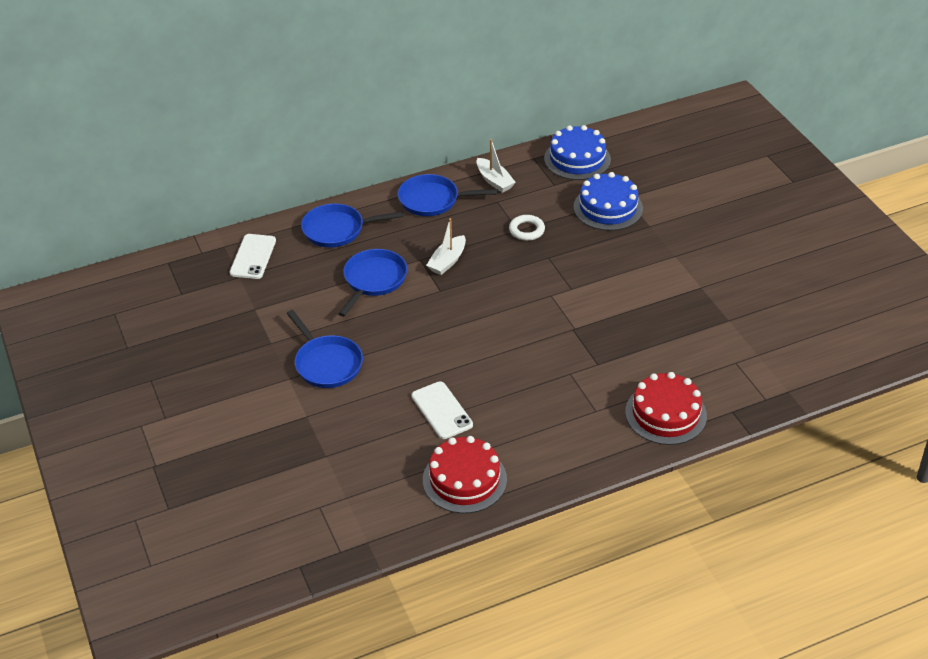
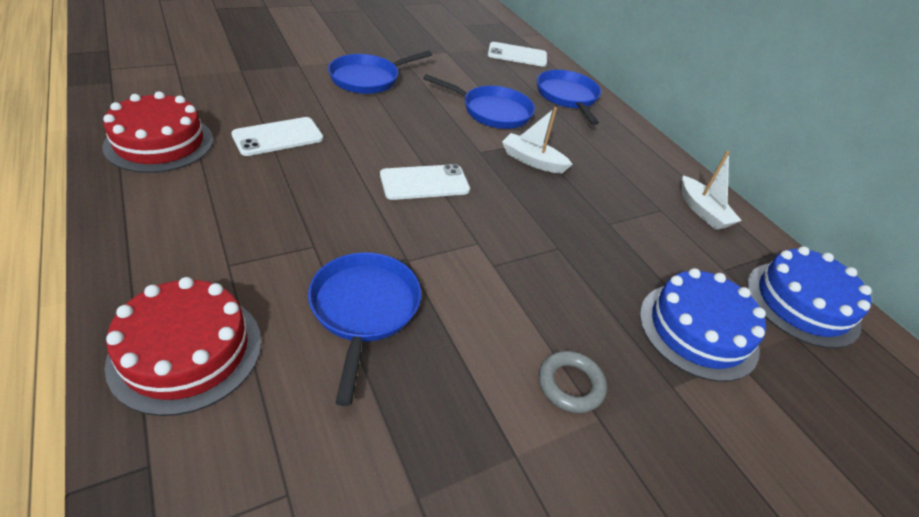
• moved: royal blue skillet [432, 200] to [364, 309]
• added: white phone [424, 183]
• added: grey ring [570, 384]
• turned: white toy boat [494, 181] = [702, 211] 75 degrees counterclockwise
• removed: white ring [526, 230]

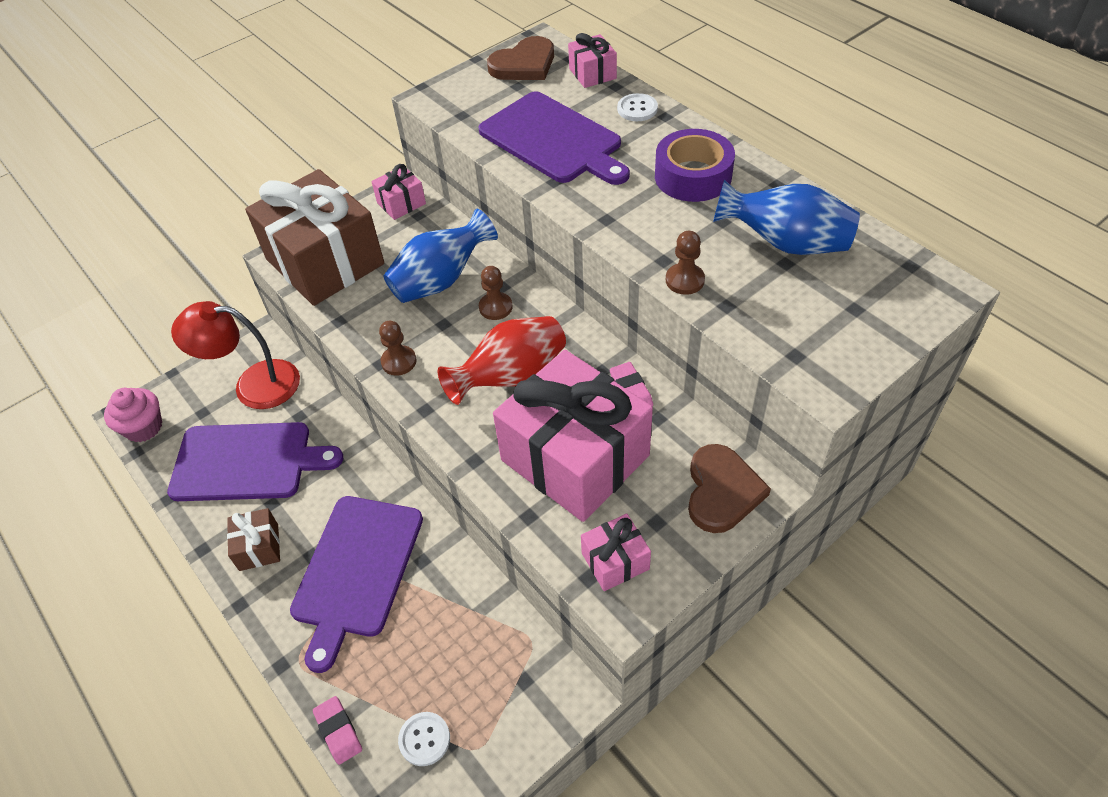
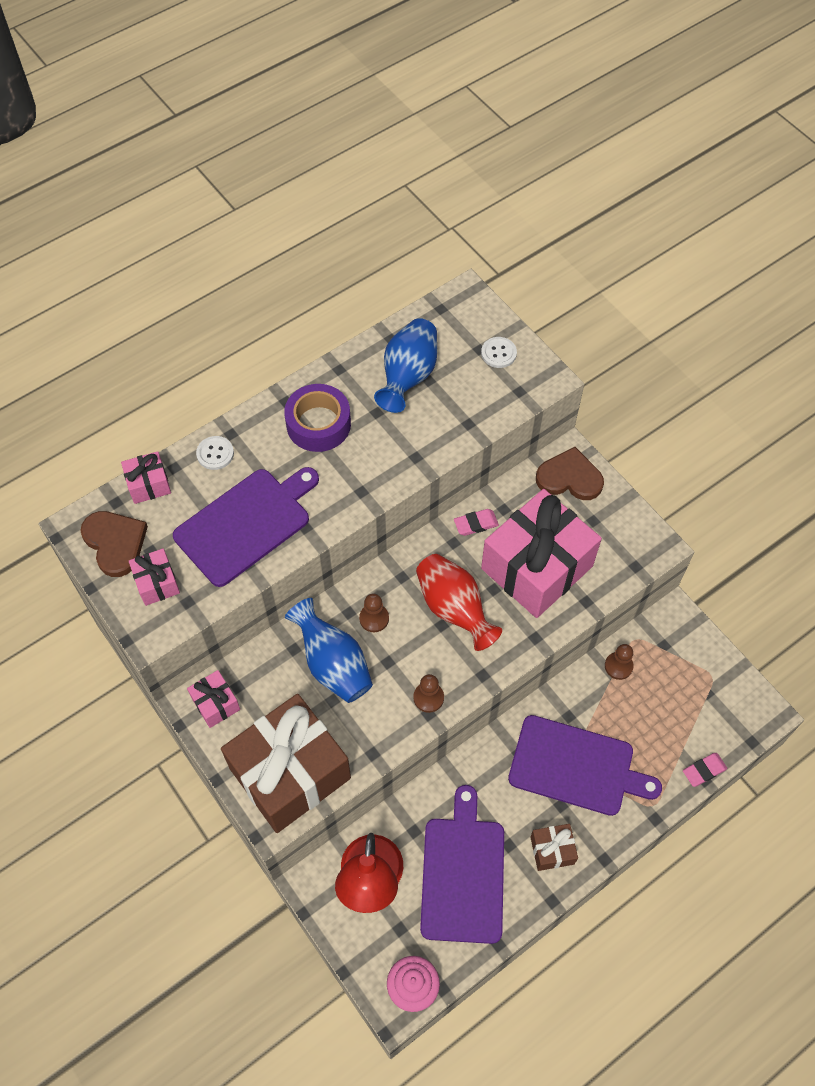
• moved: rose-pink wrapped gift [615, 561] to [157, 583]
• moved: white sewing button [424, 739] to [498, 353]
• moved: russet pawn [685, 280] to [618, 666]

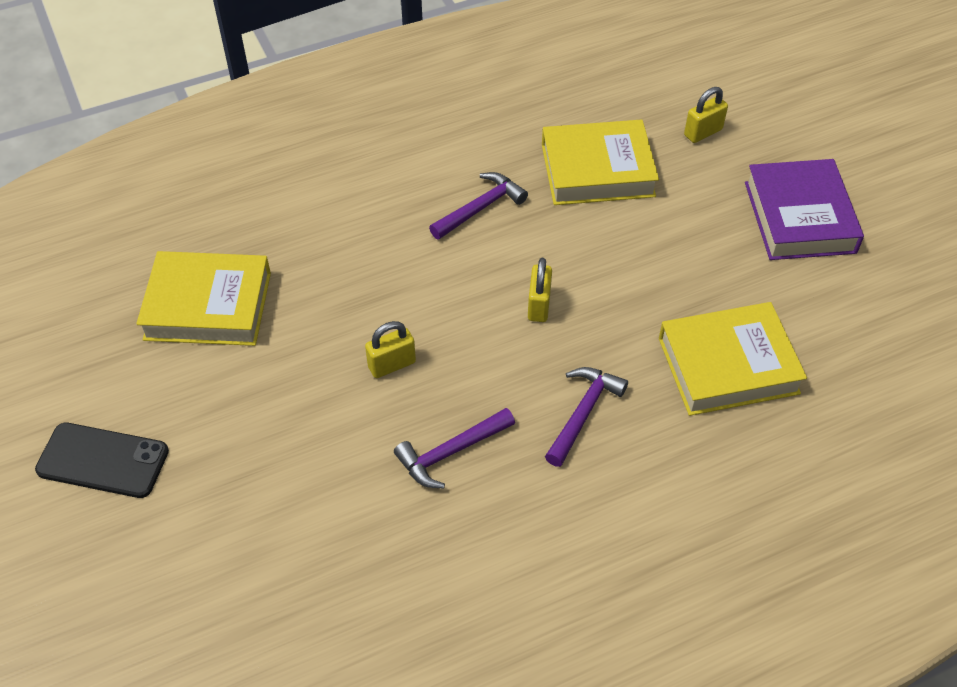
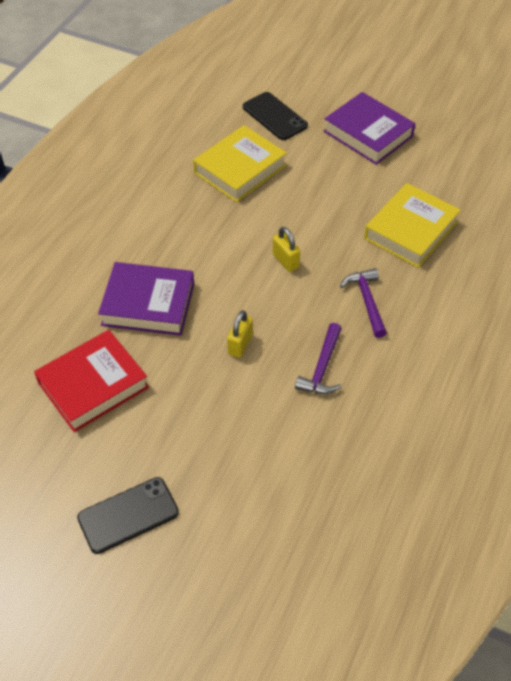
• recoloured: bright yellow book [208, 305] to crimson book [93, 385]
• added: royal purple book [148, 304]
• replaced: bright yellow small lock [703, 132] to black phone [274, 116]
• removed: royal purple claw hammer [480, 208]

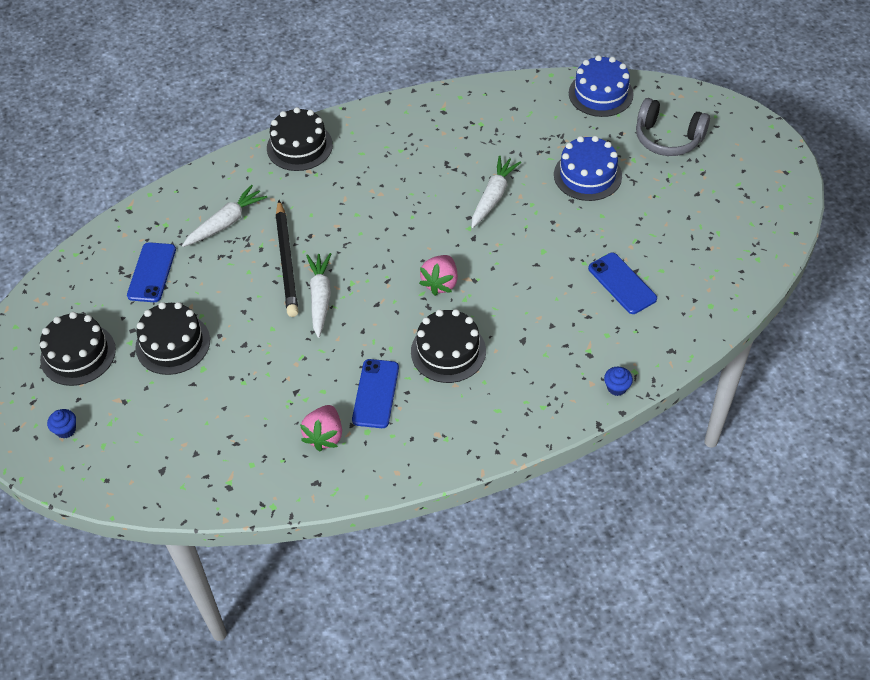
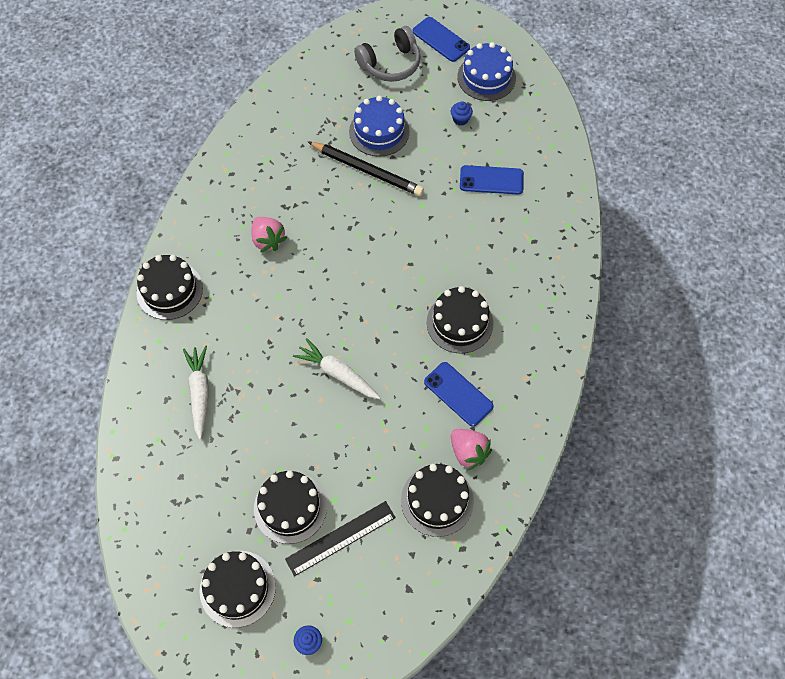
• moved: rose-pink toy strawberry [440, 283] to [268, 240]
• added: black ruler [341, 538]
• moved: black lead pencil [287, 261] to [367, 170]
• added: black cake [437, 500]
• moved: royal blue phone [152, 272] to [441, 39]
• moved: royal blue fairy cake [616, 387] to [460, 119]
• moved: royal blue cake [600, 94] to [486, 77]
• removed: white toy carrot [493, 196]

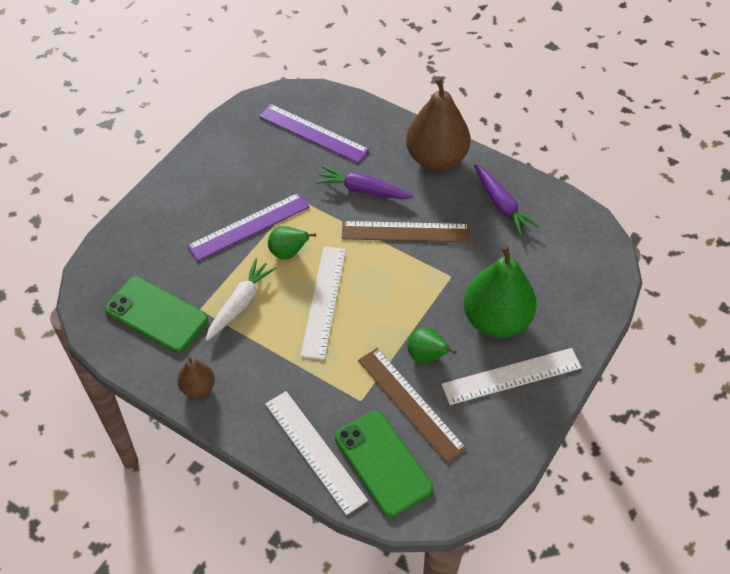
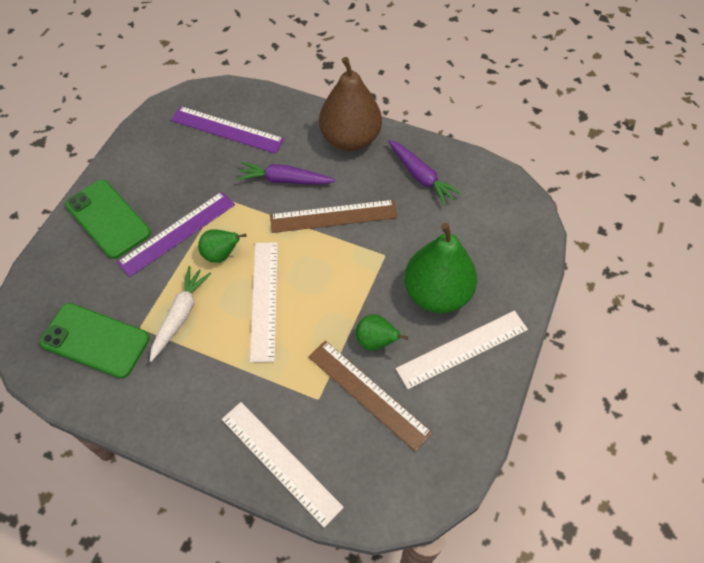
• moved: green phone [383, 463] to [108, 219]
• removed: russet toy pear [198, 387]

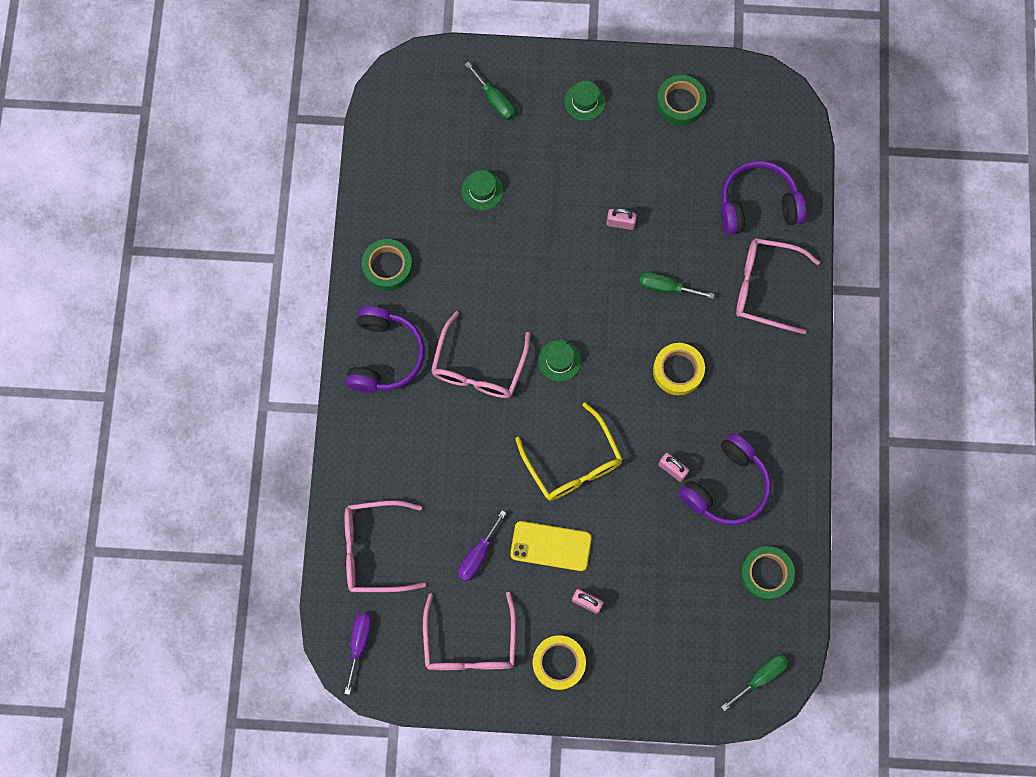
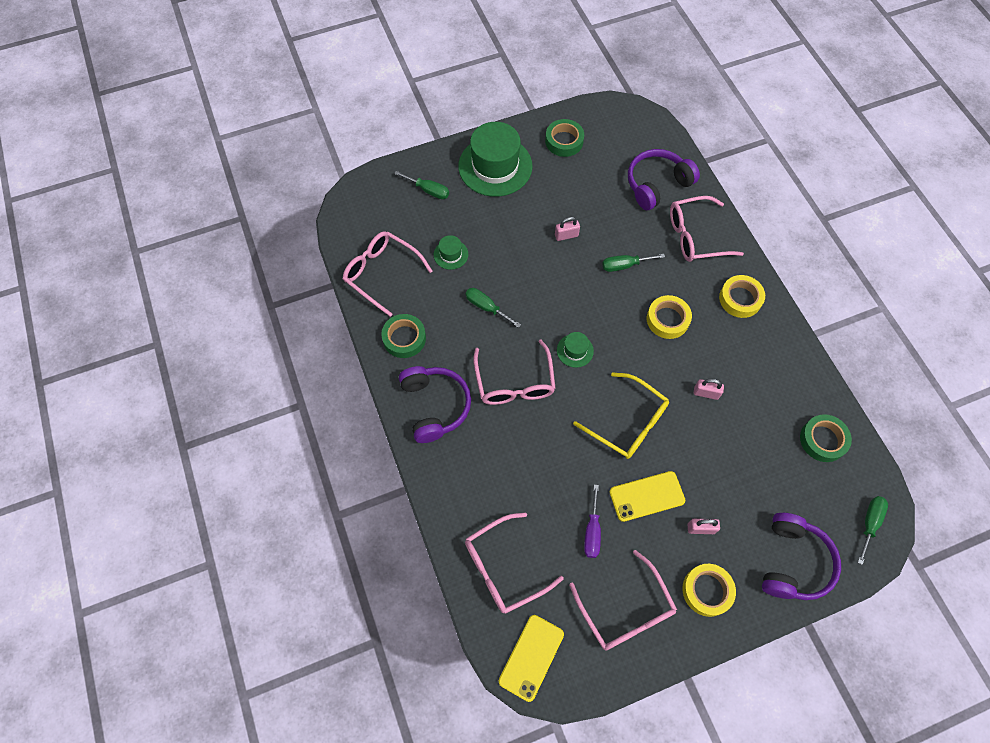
• added: rose-pink spectacles [382, 273]
• resized: green top hat [584, 101] = [495, 166] x2.25
• added: green flat screwdriver [486, 307]
• replaced: royal purple flat screwdriver [359, 643] to bright yellow phone [531, 657]
• added: bright yellow tape [740, 299]
• moved: royal purple headset [726, 486] to [793, 562]

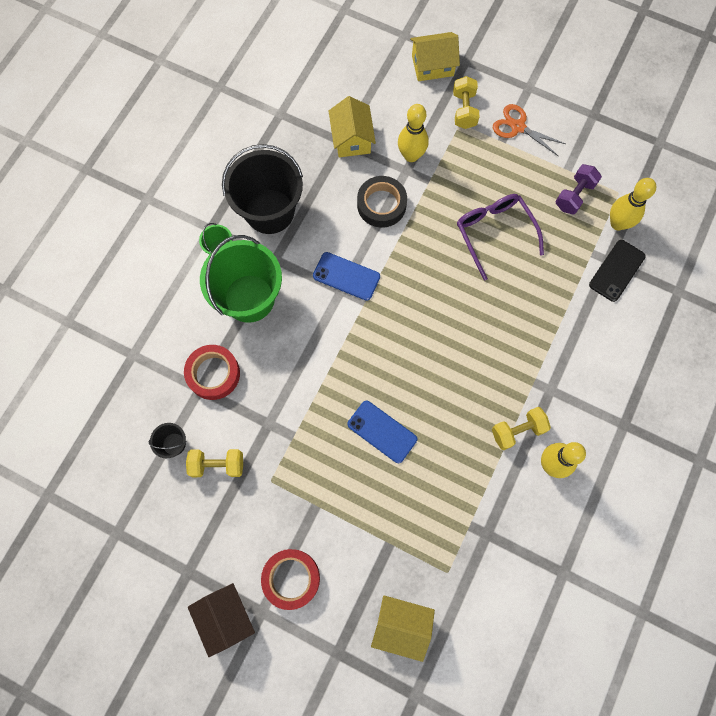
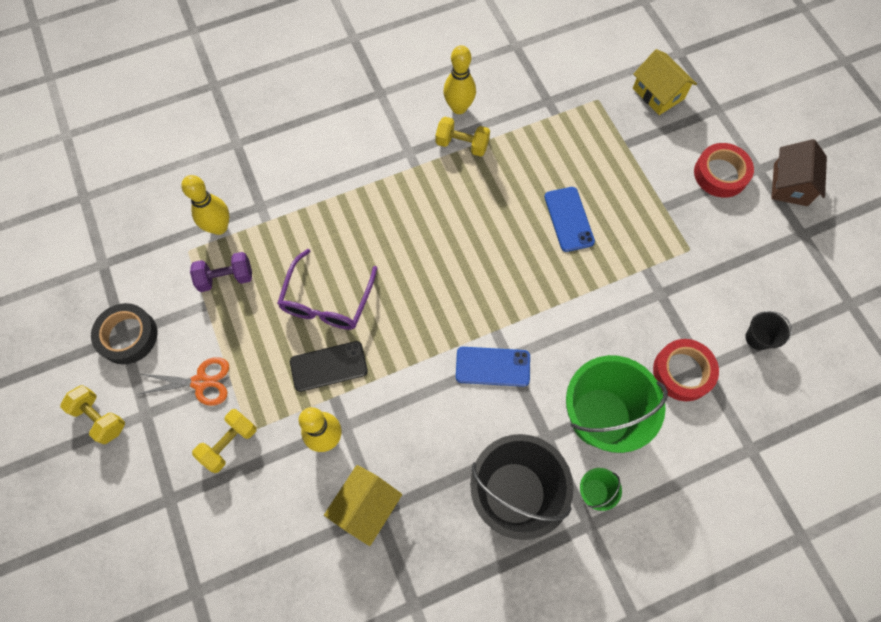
• moved: bright yellow free weight [217, 465] to [100, 418]
• moved: black tape [381, 205] to [128, 336]
• turned: orange pair of scissors [518, 127] = [200, 382] 75 degrees counterclockwise
• moved: black phone [616, 270] to [328, 366]
• turned: royal blue phone [346, 276] = [492, 366] 60 degrees counterclockwise
• removed: bright yellow toy house [432, 65]

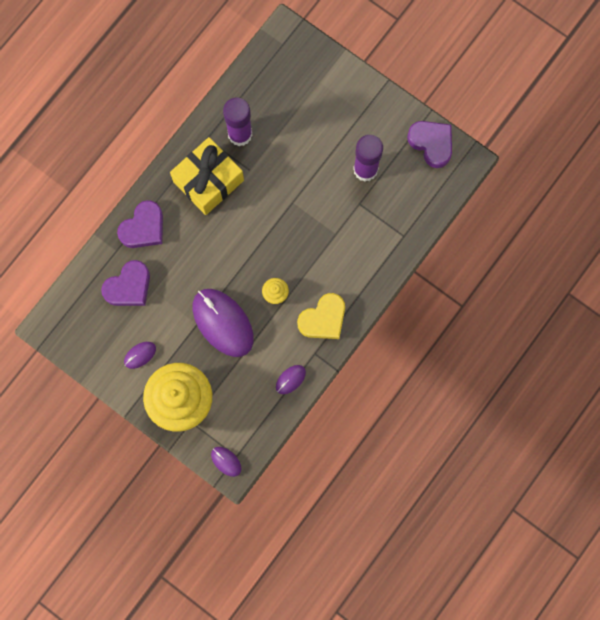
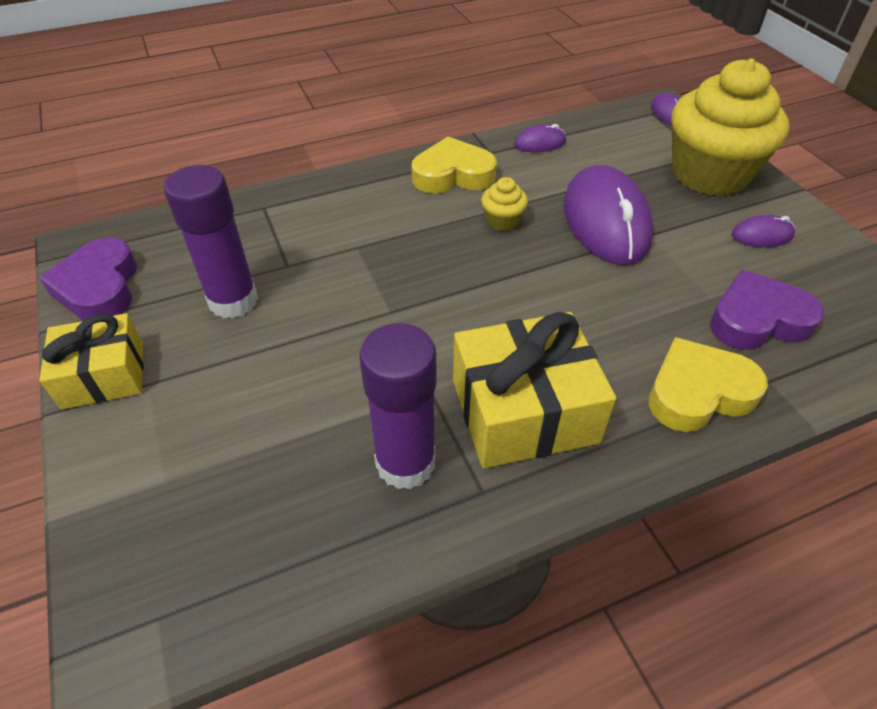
• added: bright yellow wrapped gift [104, 375]
• recoloured: royal purple heart [143, 228] to bright yellow heart [698, 392]

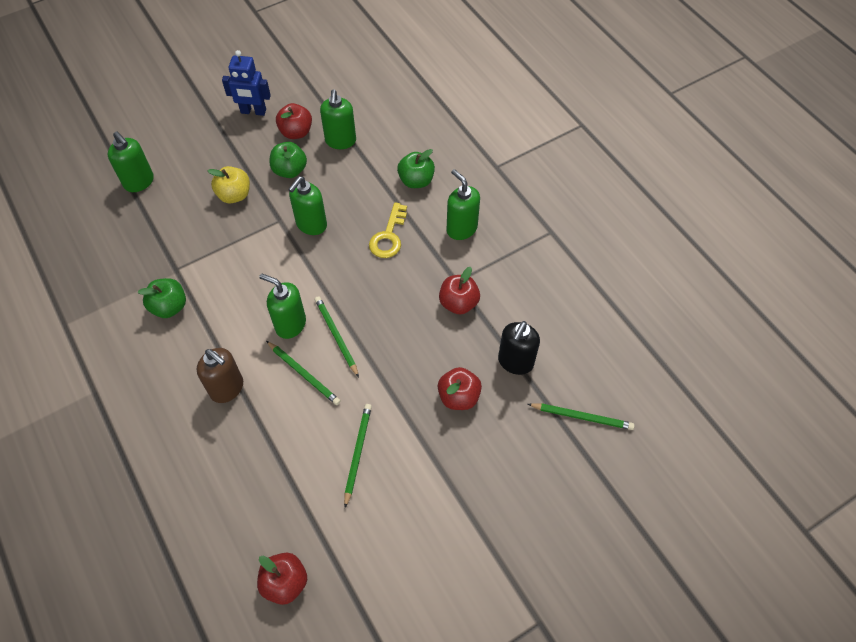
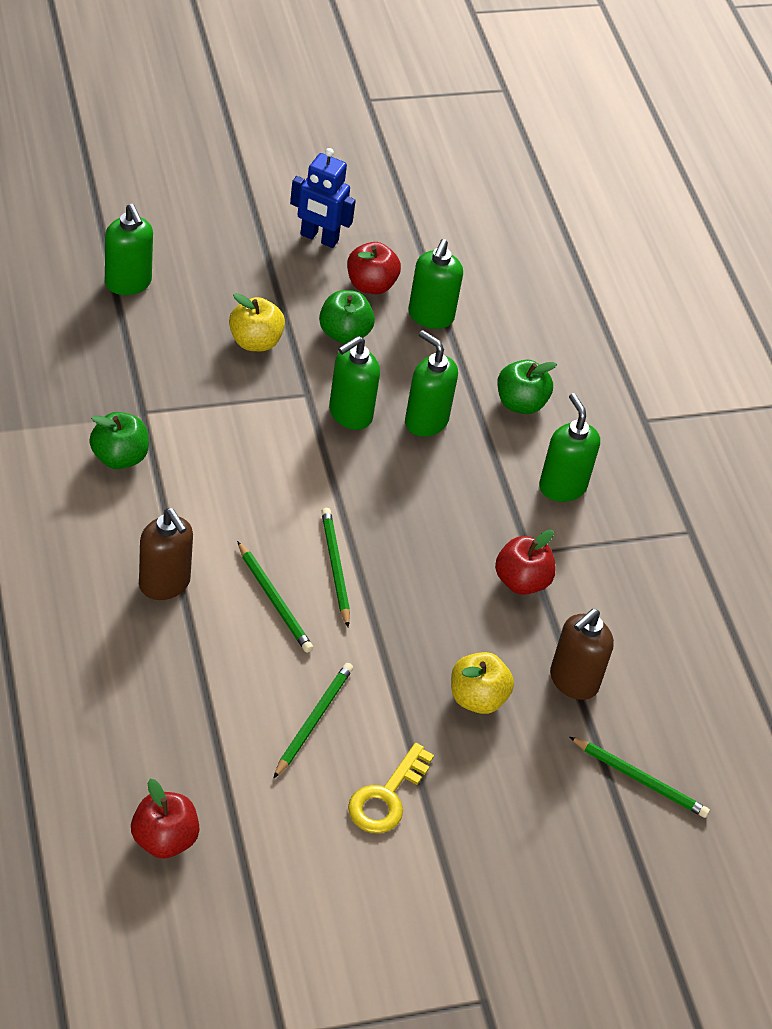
• moved: bright yellow latchkey [388, 236] to [387, 796]
• moved: green soap dispenser [290, 324] to [426, 421]
• recoloured: crimson toy apple [458, 397] to bright yellow toy apple [477, 698]
• recoloured: black soap dispenser [515, 362] to russet soap dispenser [573, 681]

